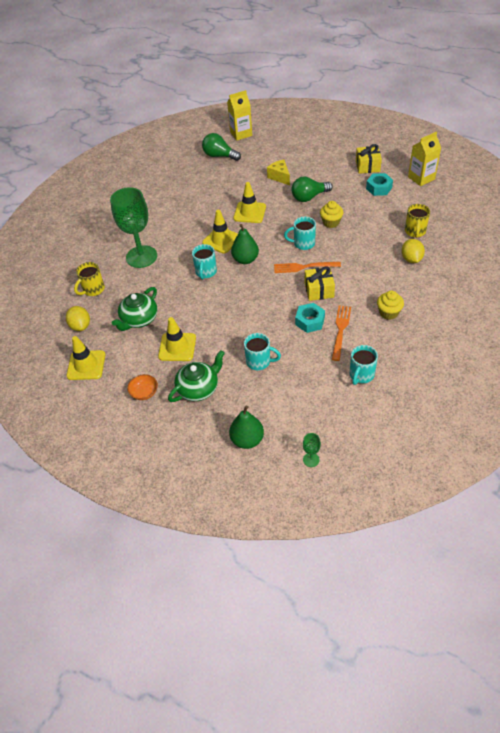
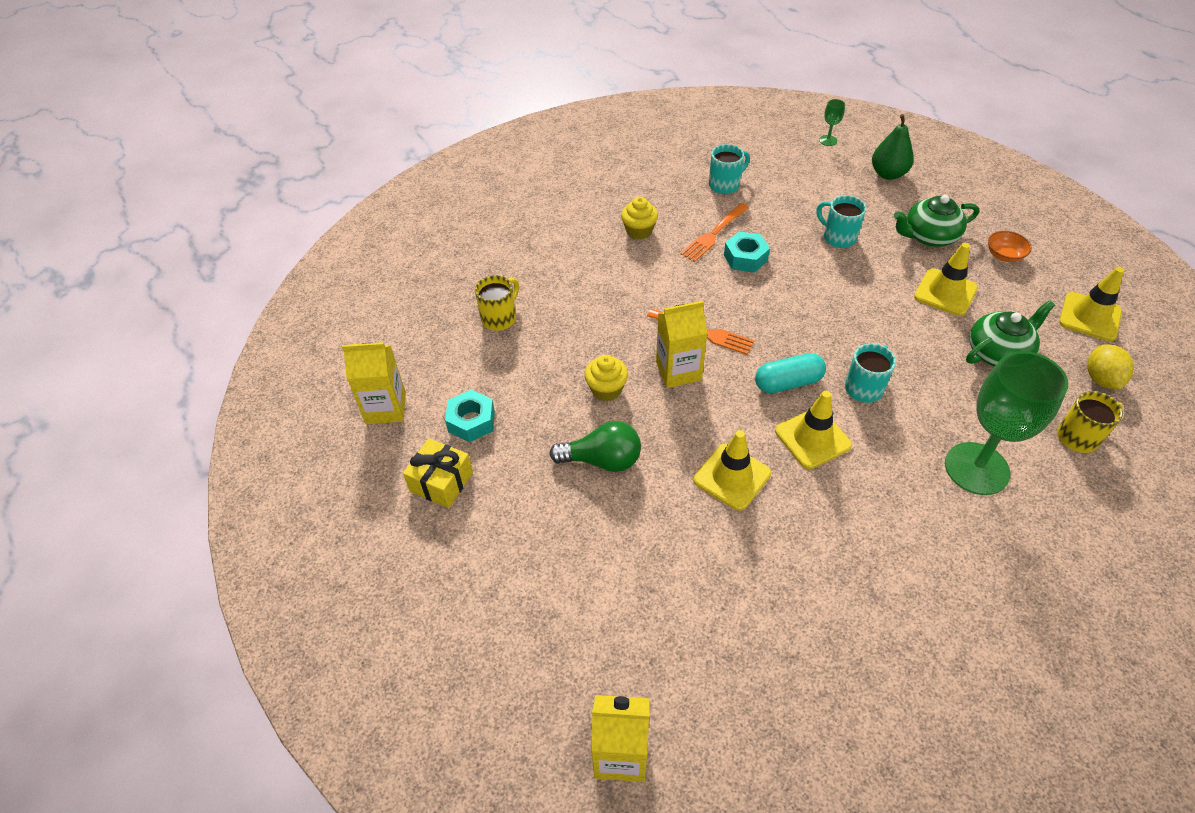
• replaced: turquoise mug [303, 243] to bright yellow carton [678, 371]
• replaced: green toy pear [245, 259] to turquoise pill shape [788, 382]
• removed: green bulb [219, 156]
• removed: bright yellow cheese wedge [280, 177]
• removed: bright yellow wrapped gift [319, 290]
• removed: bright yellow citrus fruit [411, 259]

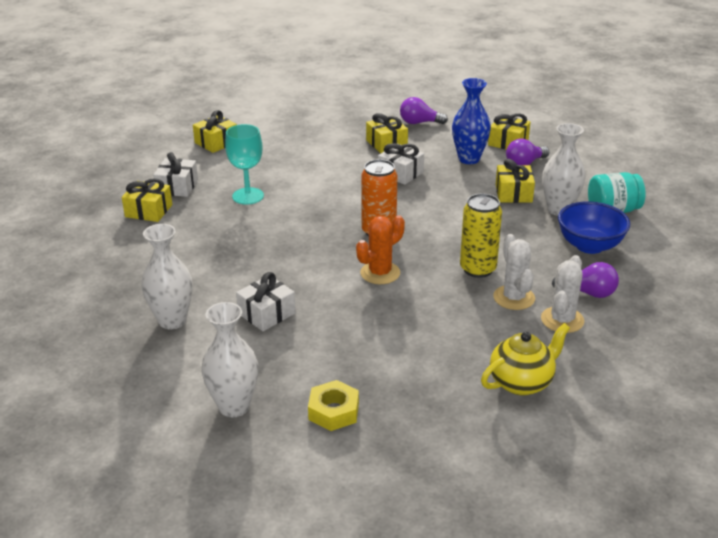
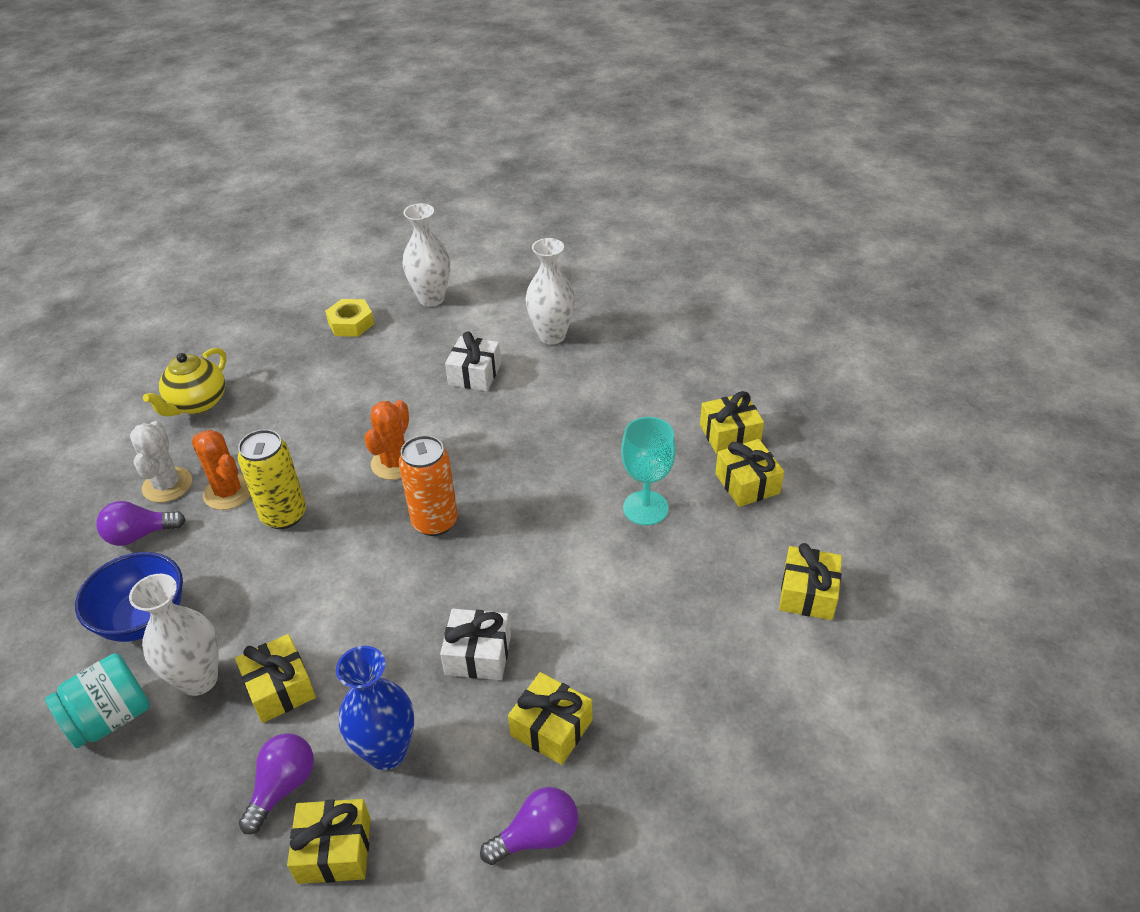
• recoloured: white prickly plant [514, 298] to orange prickly plant [228, 492]
• recoloured: white wrapped gift [177, 187] to bright yellow wrapped gift [747, 483]

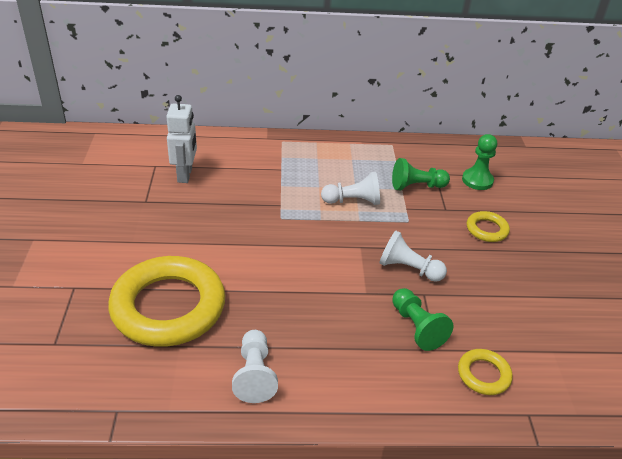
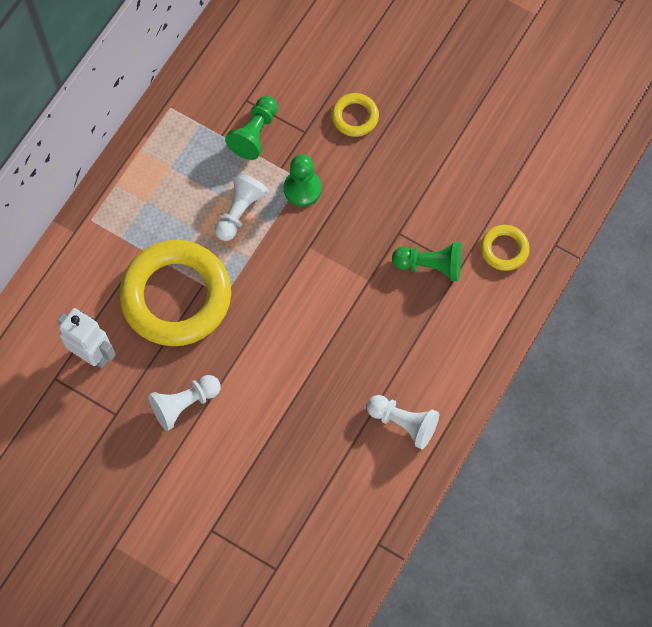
• moved: bright yellow ring [168, 307] to [176, 296]
• moved: white pawn [408, 269] to [184, 404]
• moved: green pawn [477, 180] to [302, 189]

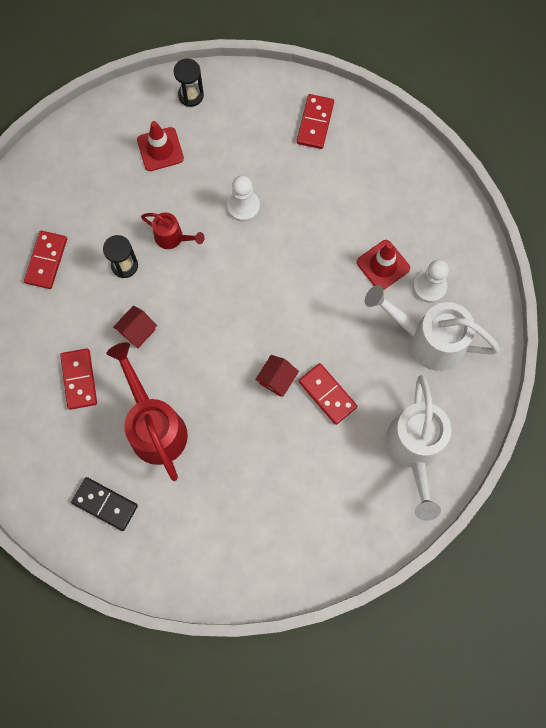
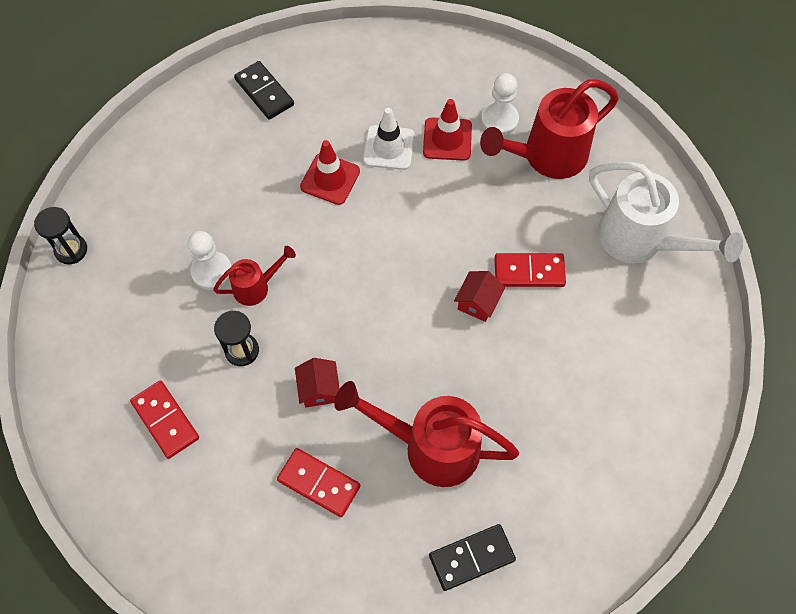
• moved: black sandglass [191, 95] to [71, 250]
• moved: white pawn [243, 206] to [212, 271]
• recoloured: crimson domino [315, 123] to black domino [264, 92]
• moved: crimson road cone [160, 149] to [330, 179]
• added: white road cone [388, 148]
• turned: crimson toy house [277, 379] = [478, 302] 45 degrees clockwise
• recoloured: white watering can [428, 340] to crimson watering can [547, 156]

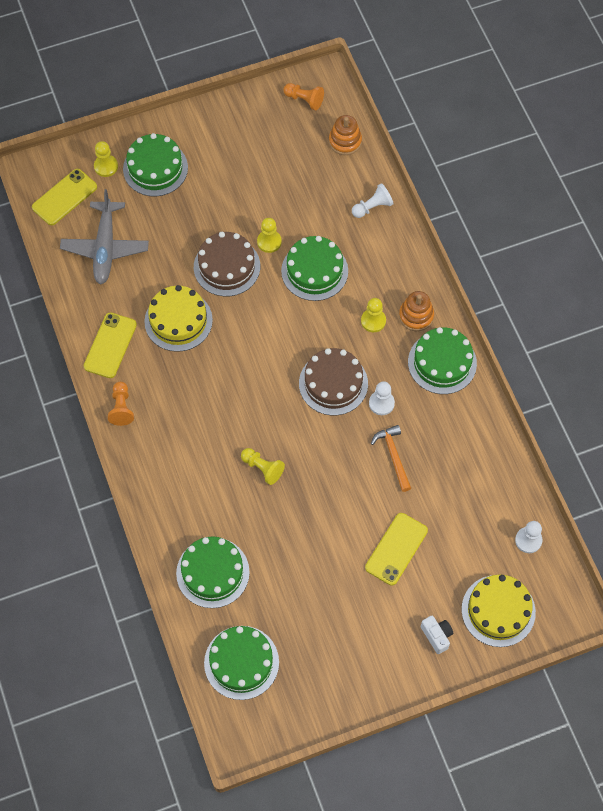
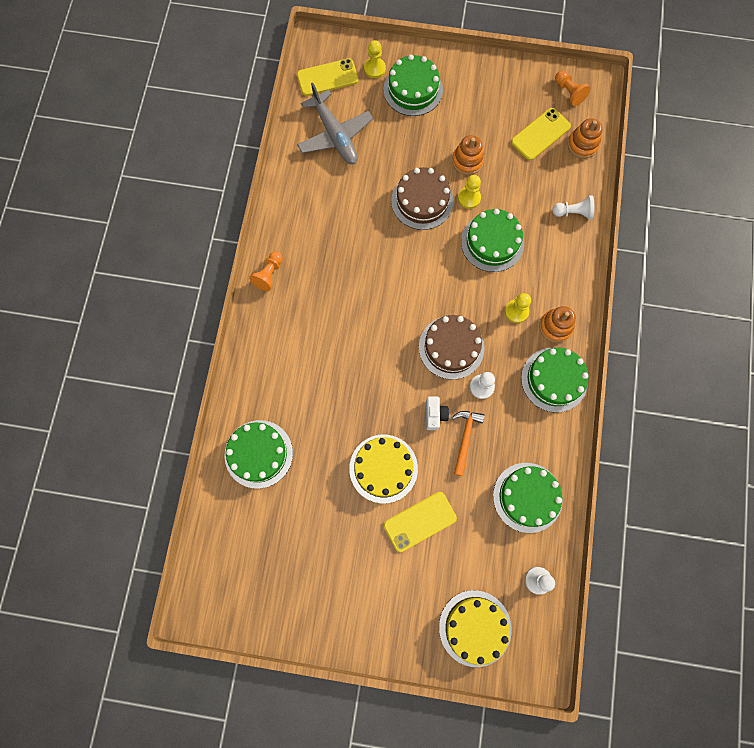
• turned: grey aeroplane [105, 247] = [335, 135] 60 degrees counterclockwise
• moved: bright yellow cake [178, 320] to [383, 468]
• moved: white compact camera [436, 636] to [434, 415]
• added: orange ring stacker [467, 161]
• moved: green cake [241, 662] to [527, 497]
• moved: bright yellow phone [110, 345] to [540, 134]
• removed: bright yellow pawn [262, 468]

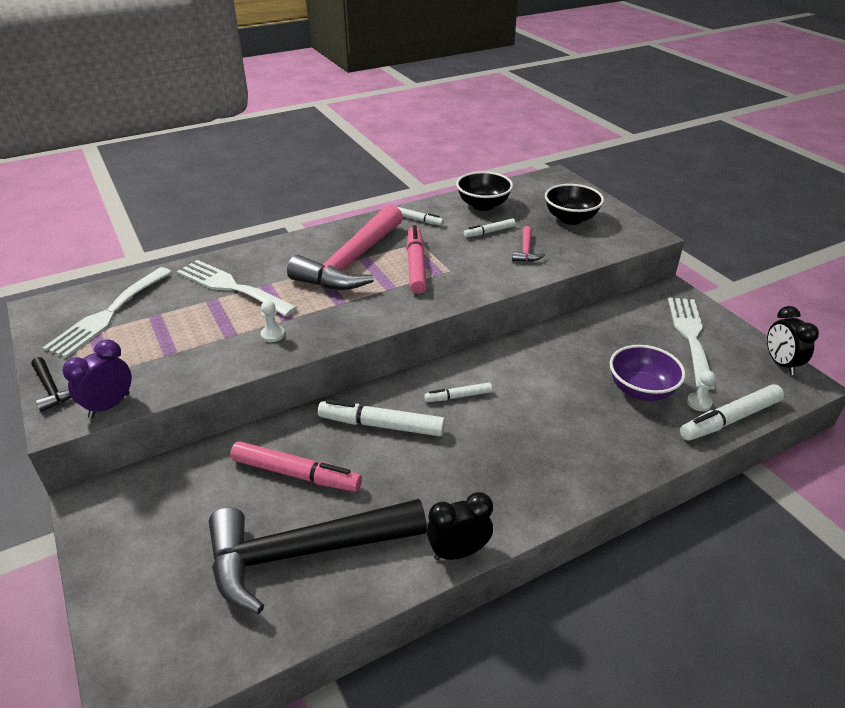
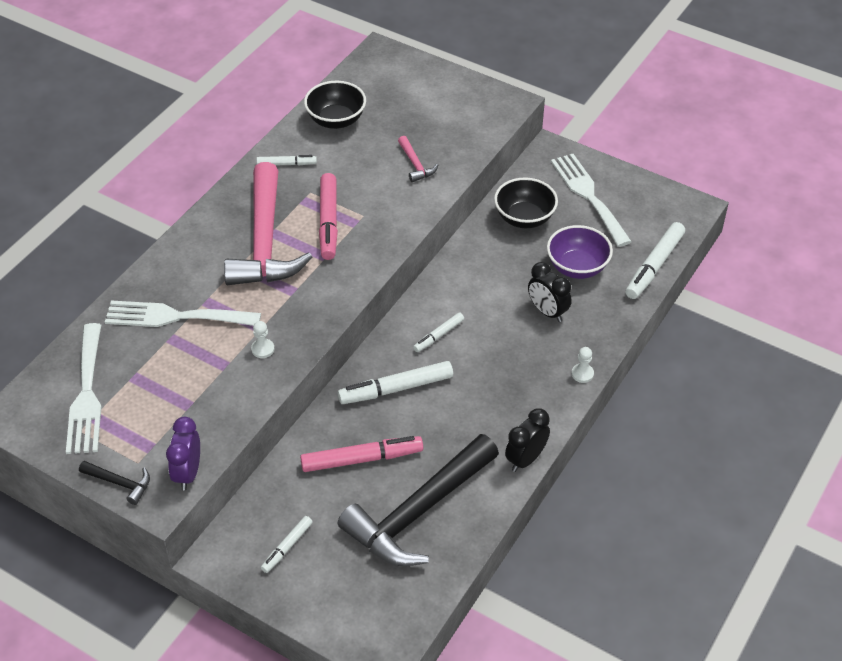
• moved: white marker pen [489, 232] to [287, 547]
• turned: rose-pink marker pen [416, 265] = [328, 222] 150 degrees counterclockwise
• moved: black bowl [570, 219] to [524, 218]
• moved: black alarm clock [780, 364] to [547, 312]
• moved: white pawn [699, 403] to [582, 374]

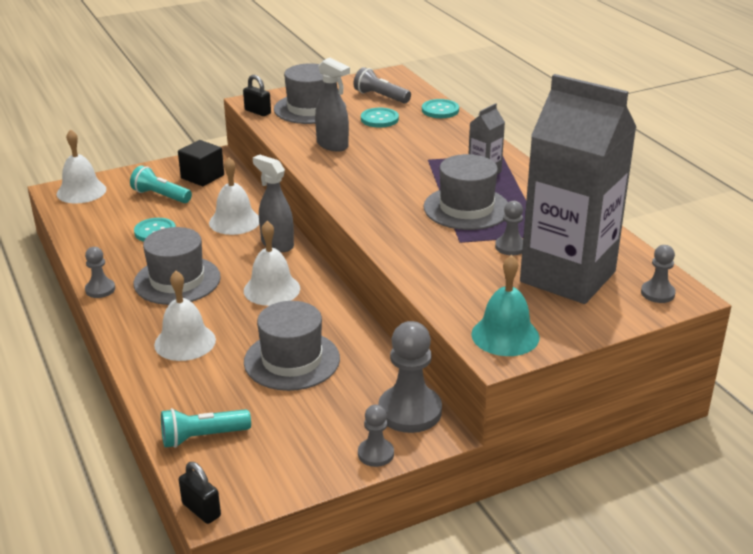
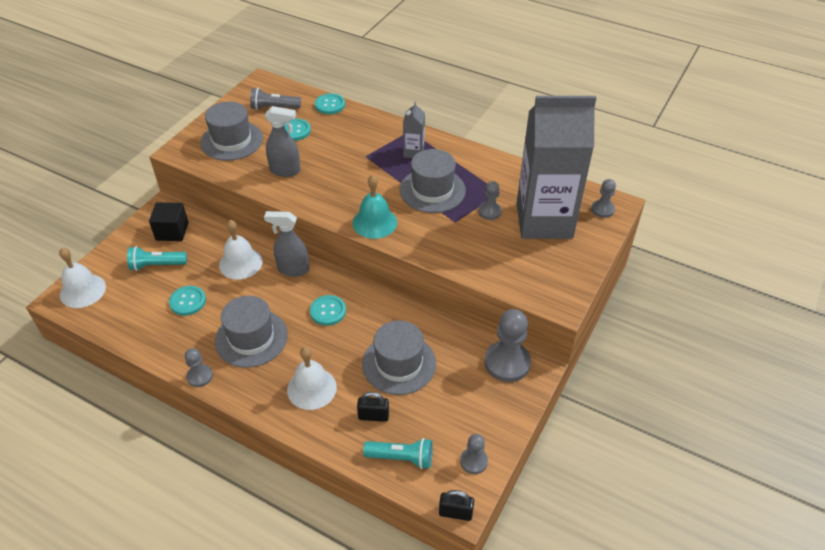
• replaced: white hand bell [271, 289] to turquoise sewing button [328, 311]
• moved: turquoise hand bell [505, 335] to [374, 222]
• moved: black small lock [257, 112] to [373, 416]
• turned: turquoise pocket torch [202, 437] = [401, 458] 120 degrees counterclockwise
• moved: grey pawn [375, 454] to [473, 461]

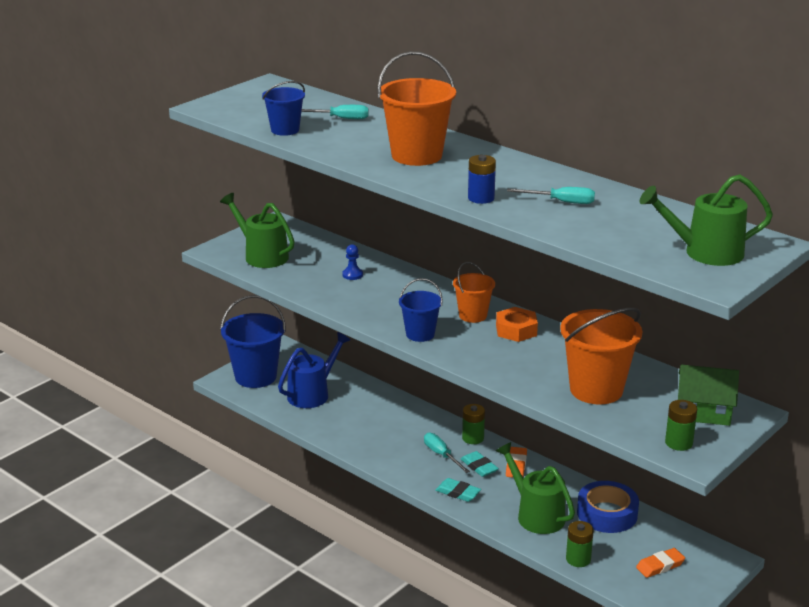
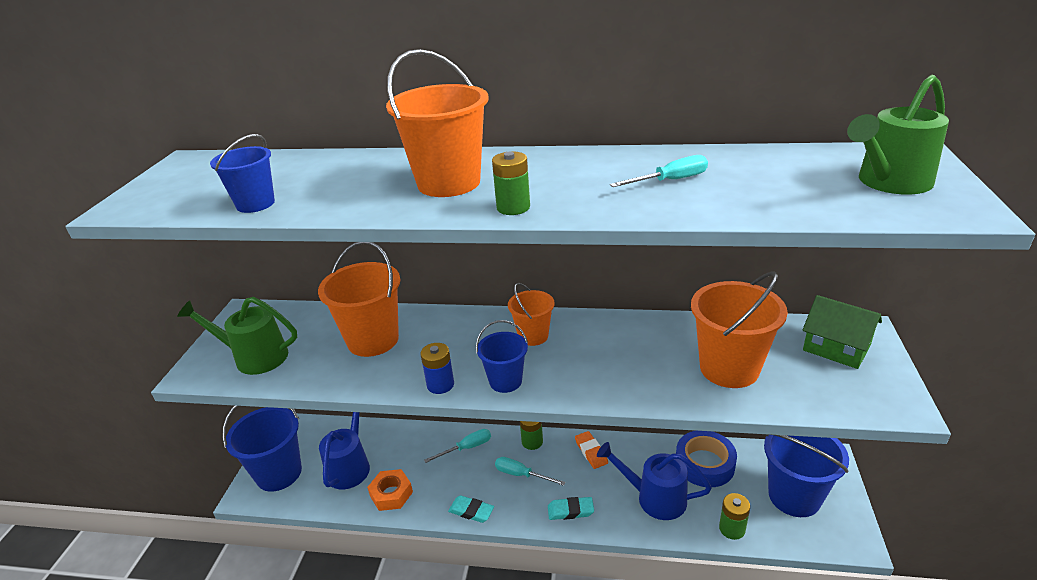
• replaced: royal blue pawn [352, 275] to orange bucket [373, 340]
• moved: orange hex nut [516, 330] to [391, 494]
• moved: royal blue power cell [481, 198] to [440, 384]
• moved: turquoise flat screwdriver [340, 118] to [466, 448]
• moved: turquoise gum eraser [479, 467] to [471, 511]
• moved: green power cell [678, 443] to [513, 207]
• recoloured: green watering can [536, 515] to royal blue watering can [654, 498]
• replaced: orange gum eraser [660, 565] to royal blue bucket [794, 496]
• turned: green toy house [704, 411] = [836, 348] 60 degrees clockwise

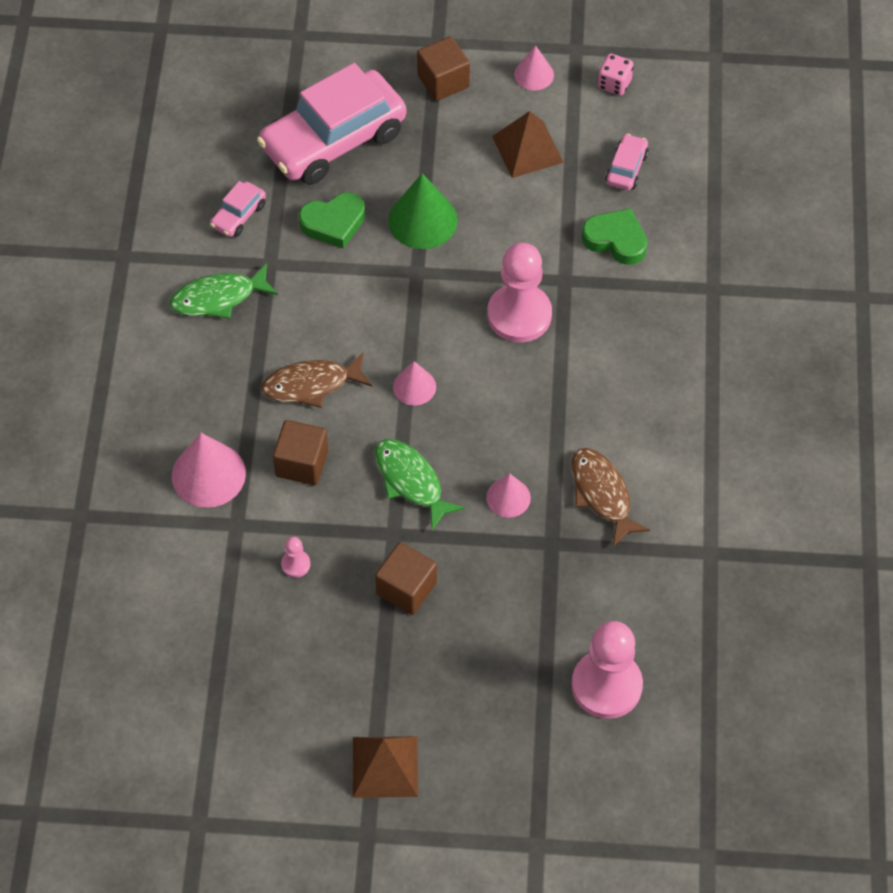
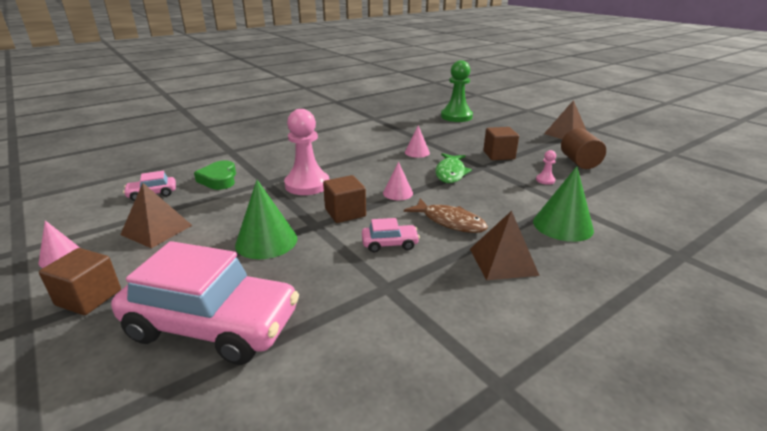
• moved: russet solid cube [302, 463] to [345, 213]
• moved: rose-pink automobile [238, 215] to [390, 244]
• recoloured: rose-pink pawn [606, 686] to green pawn [456, 116]
• added: russet solid pyramid [503, 261]
• recoloured: rose-pink cone [208, 474] to green cone [562, 225]
• added: russet solid cylinder [579, 162]
• removed: green fish figure [218, 298]
• removed: green heart [333, 223]
• removed: russet fish figure [602, 494]
• removed: rose-pink dice [614, 84]

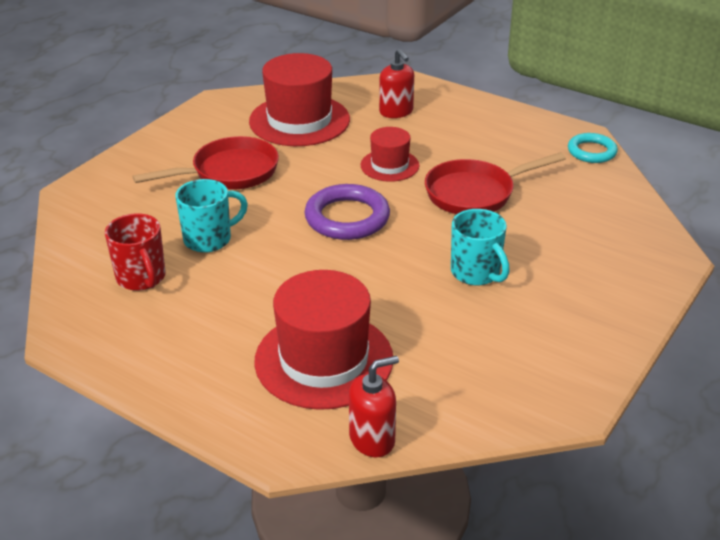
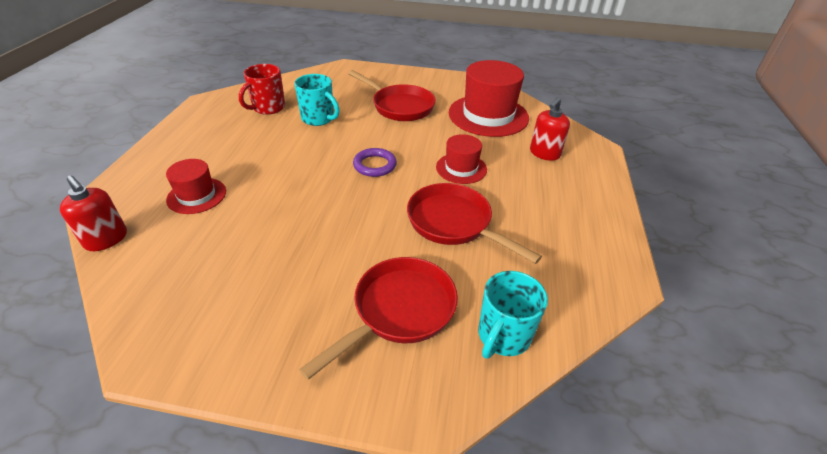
• resized: crimson top hat [324, 360] = [196, 195] x0.54
• added: crimson skillet [399, 311]
• resized: royal purple ring [347, 218] = [374, 165] x0.63
• moved: turquoise mug [476, 273] to [503, 336]
• removed: turquoise ring [591, 151]

